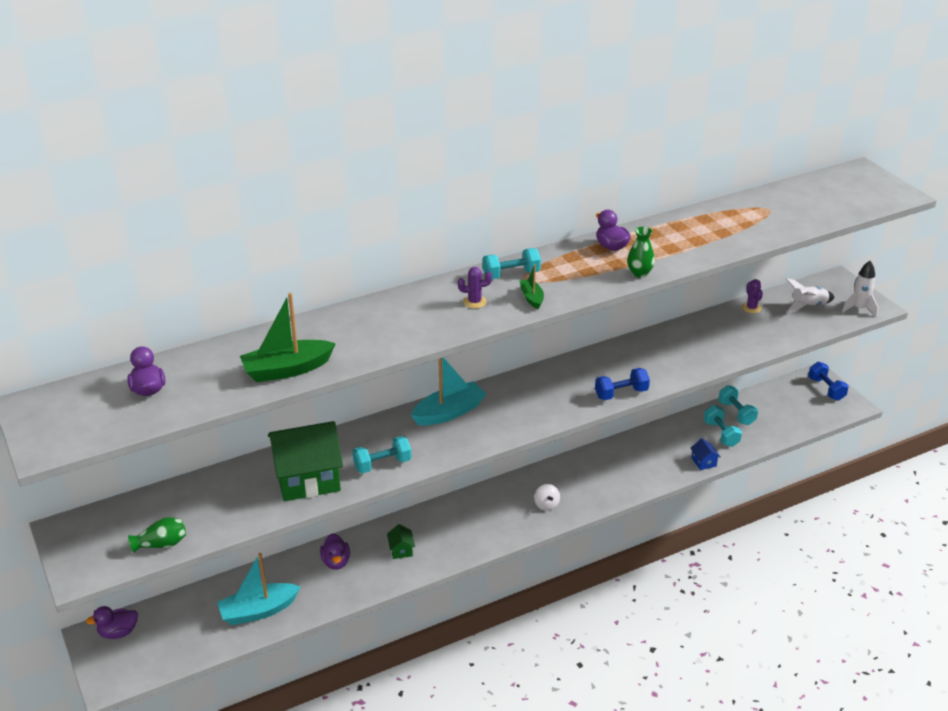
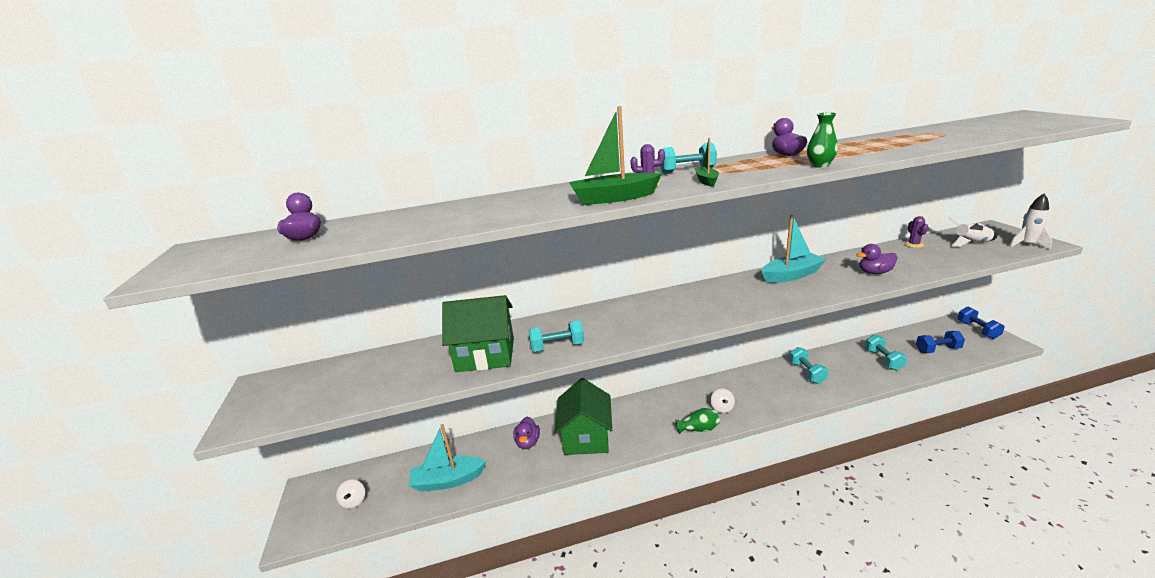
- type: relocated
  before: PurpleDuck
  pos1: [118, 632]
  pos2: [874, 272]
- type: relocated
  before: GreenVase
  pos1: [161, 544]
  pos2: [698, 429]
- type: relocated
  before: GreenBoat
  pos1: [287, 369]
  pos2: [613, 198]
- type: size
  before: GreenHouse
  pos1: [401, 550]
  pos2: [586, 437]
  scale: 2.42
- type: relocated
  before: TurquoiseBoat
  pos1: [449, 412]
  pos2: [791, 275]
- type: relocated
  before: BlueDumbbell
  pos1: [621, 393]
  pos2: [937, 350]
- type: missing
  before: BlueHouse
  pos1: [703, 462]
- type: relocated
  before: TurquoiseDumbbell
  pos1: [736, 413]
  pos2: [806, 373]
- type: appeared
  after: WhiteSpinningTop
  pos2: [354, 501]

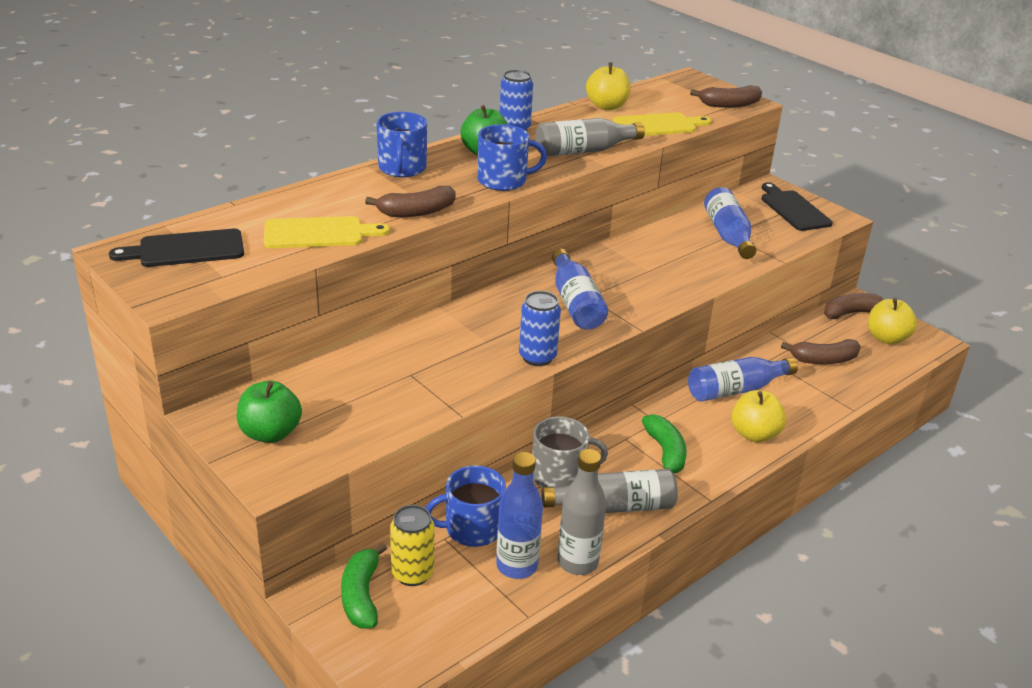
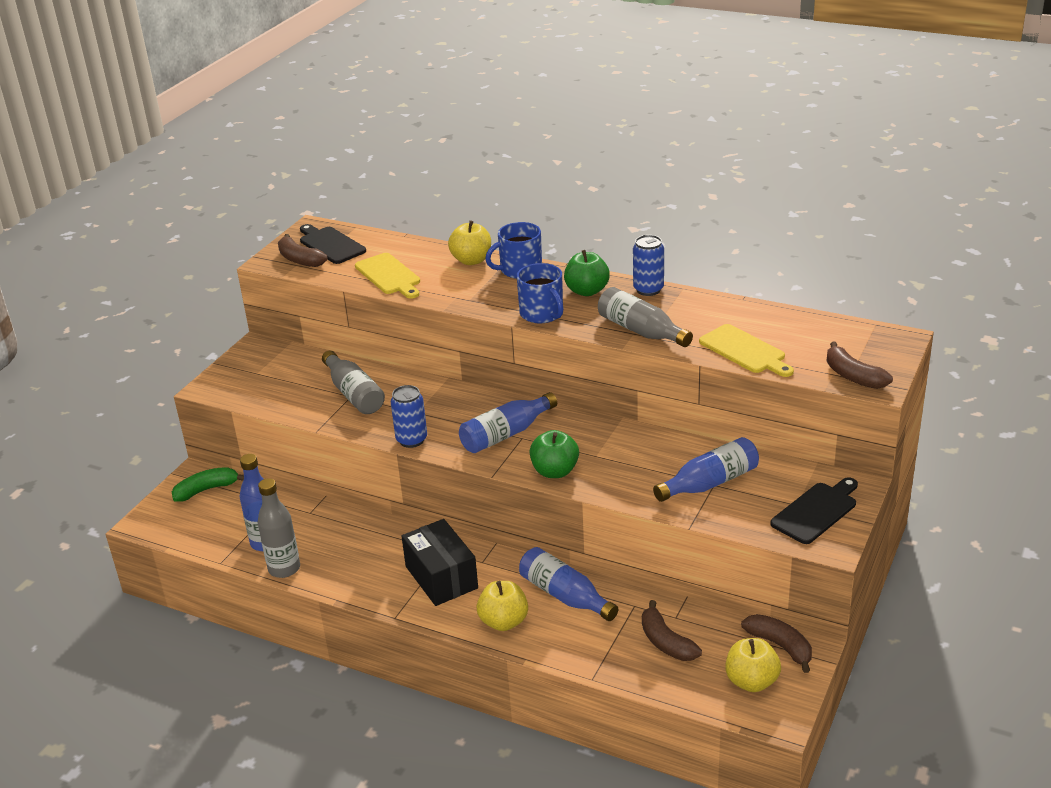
- type: relocated
  before: GreenApple
  pos1: [270, 433]
  pos2: [555, 471]
- type: relocated
  before: BrownBanana
  pos1: [416, 212]
  pos2: [299, 259]
- type: missing
  before: YellowCan
  pos1: [412, 573]
- type: missing
  before: BlueMug
  pos1: [472, 528]
- type: missing
  before: GreyMug
  pos1: [559, 475]
- type: relocated
  before: GreyBottle
  pos1: [614, 506]
  pos2: [354, 394]
- type: relocated
  before: YellowApple
  pos1: [607, 106]
  pos2: [471, 260]
- type: exchanged
  before: GreenBanana
  after: BlackBox
  pos1: [665, 452]
  pos2: [441, 577]

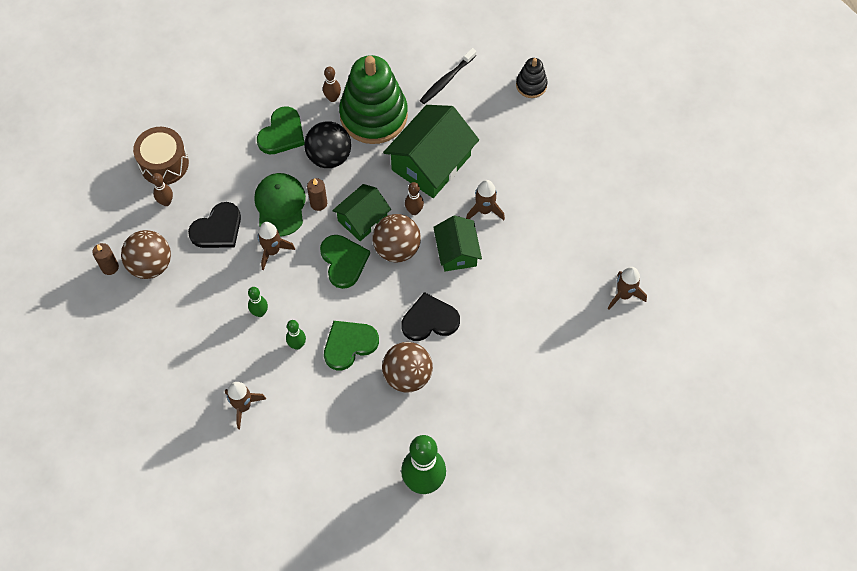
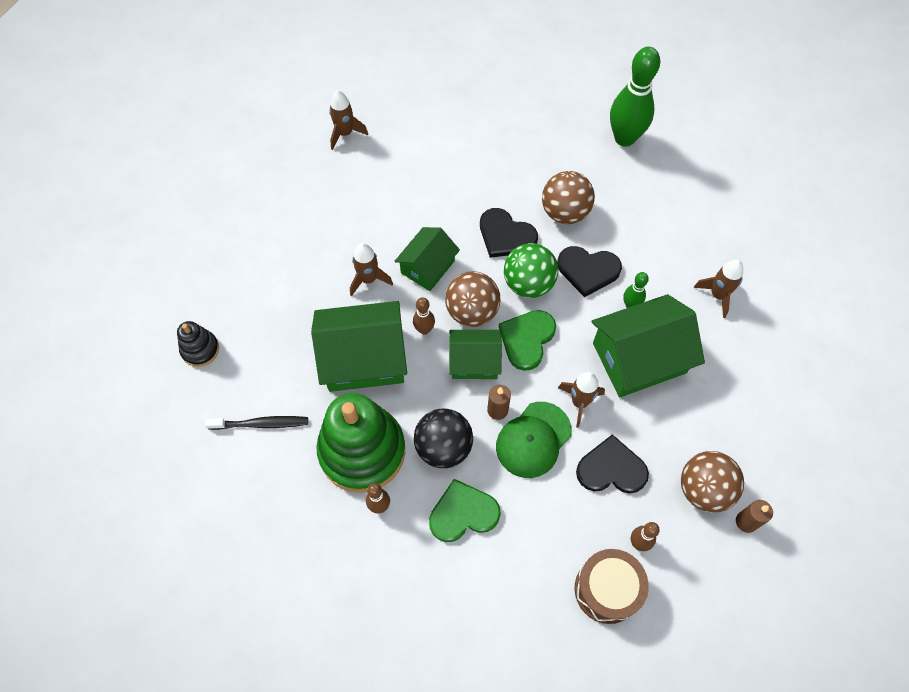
- type: exchanged
  before: GreenBowlingPin
  after: GreenHouse
  pos1: [260, 312]
  pos2: [639, 358]
- type: colour
  before: GreenHeart
  after: BlackHeart
  pos1: [349, 344]
  pos2: [588, 270]
- type: appeared
  after: GreenBall
  pos2: [528, 283]

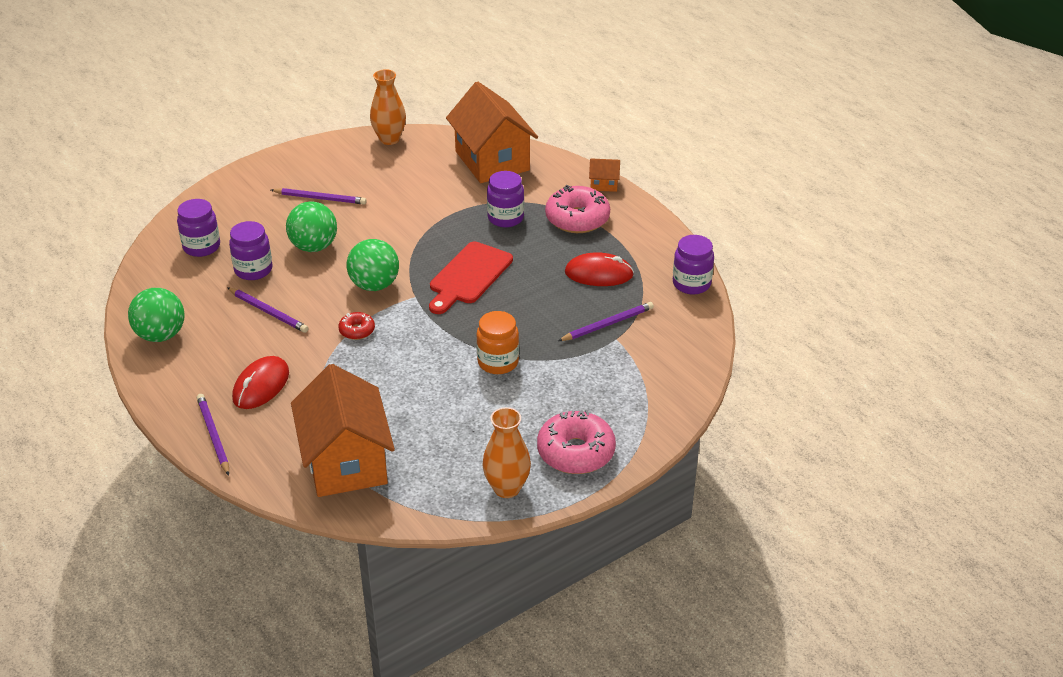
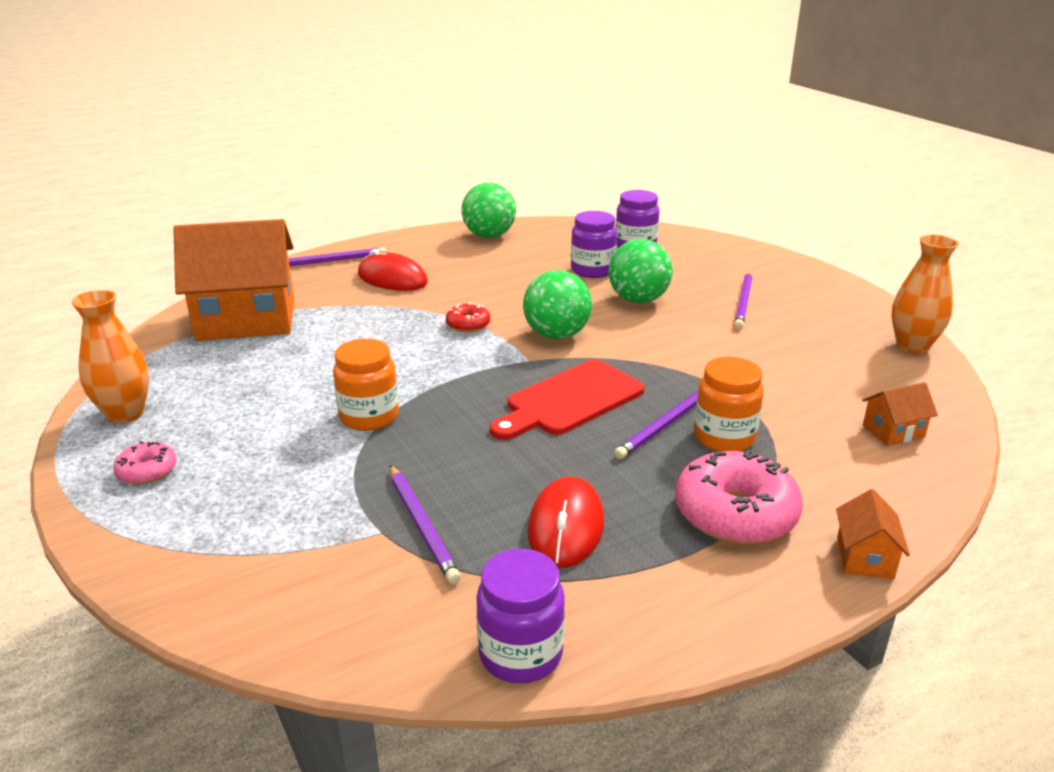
- type: relocated
  before: PurplePencil
  pos1: [268, 312]
  pos2: [665, 425]
- type: spun
  before: RedCuttingBoard
  pos1: [468, 276]
  pos2: [570, 400]
  turn: -75
- type: size
  before: OrangeHouse
  pos1: [492, 161]
  pos2: [893, 431]
  scale: 0.41
- type: colour
  before: PurpleJar
  after: OrangeJar
  pos1: [505, 218]
  pos2: [724, 437]
- type: size
  before: PinkDonut
  pos1: [576, 452]
  pos2: [147, 471]
  scale: 0.51

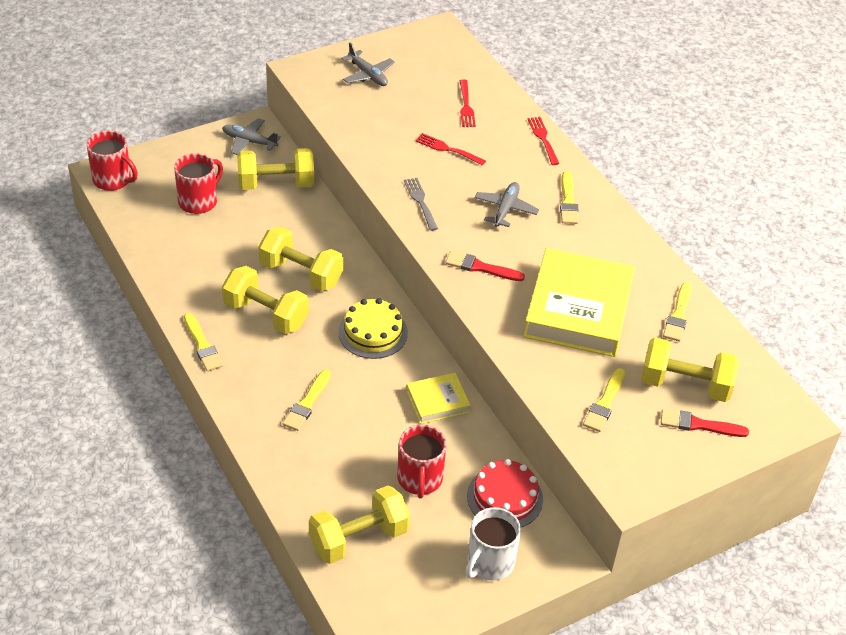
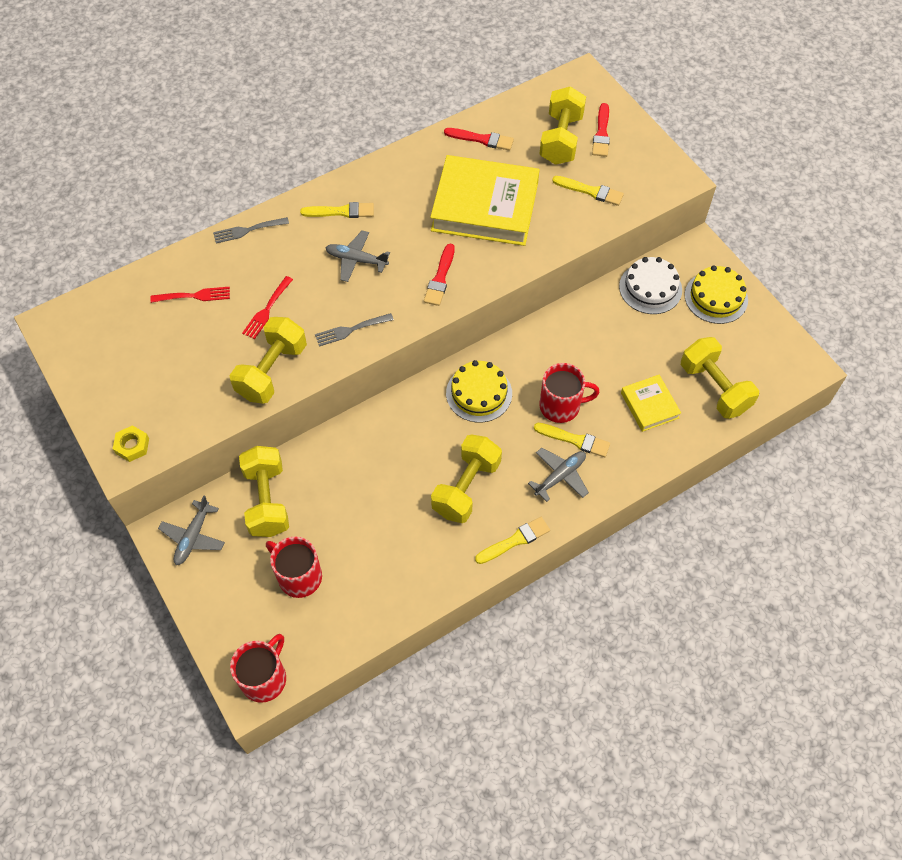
- type: relocated
  before: YellowDumbbell
  pos1: [301, 273]
  pos2: [272, 371]
- type: relocated
  before: GreyPlane
  pos1: [368, 75]
  pos2: [560, 476]
- type: relocated
  before: RedMug
  pos1: [419, 479]
  pos2: [561, 406]
- type: relocated
  before: YellowBook
  pos1: [437, 401]
  pos2: [649, 405]
- type: exchanged
  before: WhiteMug
  after: YellowCake
  pos1: [489, 562]
  pos2: [716, 297]
- type: colour
  before: RedCake
  after: WhiteCake
  pos1: [504, 497]
  pos2: [650, 288]
- type: colour
  before: RedFork
  after: GreyFork
  pos1: [543, 139]
  pos2: [248, 230]
- type: colour
  before: YellowBrush
  after: RedBrush
  pos1: [678, 315]
  pos2: [481, 139]
- type: appeared
  after: YellowNut
  pos2: [132, 446]

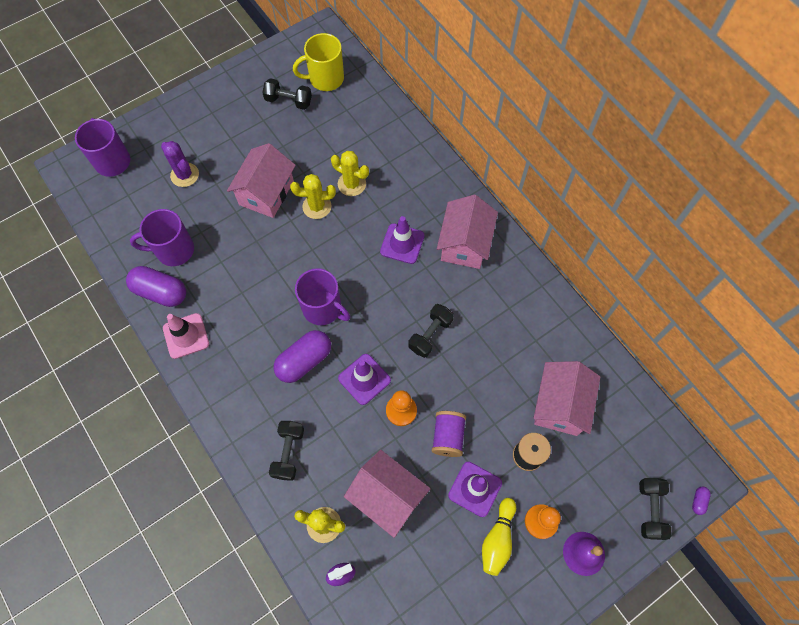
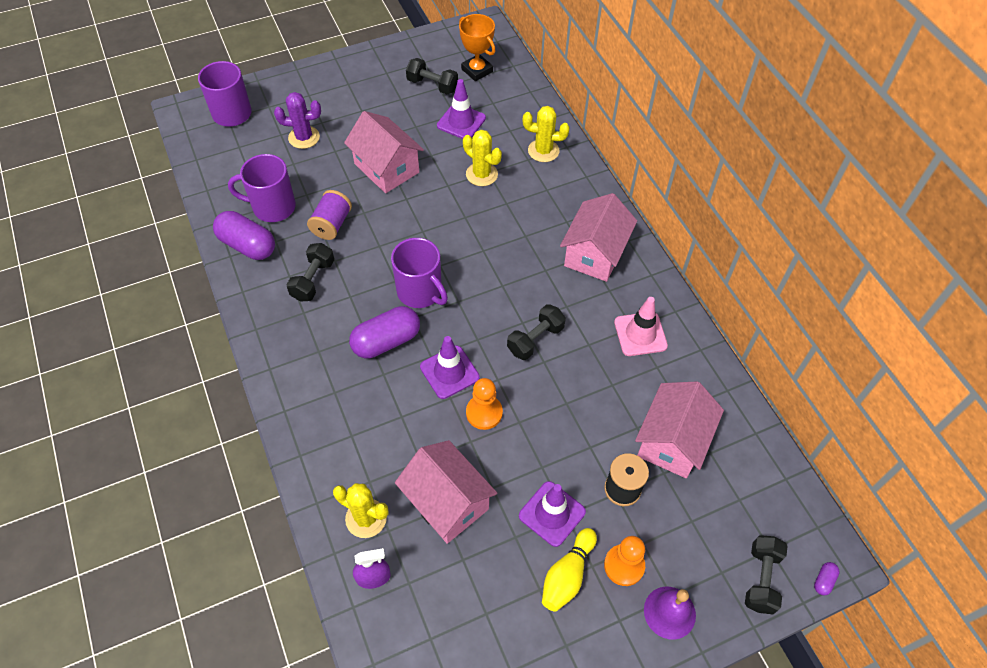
- type: spun
  before: PurpleCactus
  pos1: [185, 175]
  pos2: [304, 137]
  turn: -60
- type: relocated
  before: PinkTrafficCone
  pos1: [186, 336]
  pos2: [640, 334]
- type: spun
  before: PinkHouse
  pos1: [266, 193]
  pos2: [386, 168]
  turn: -75
- type: relocated
  before: BlackDumbbell
  pos1: [288, 452]
  pos2: [313, 280]
- type: relocated
  before: YellowCactus
  pos1: [317, 206]
  pos2: [543, 151]
- type: exchanged
  before: YellowMug
  after: OrangeTrophy
  pos1: [325, 79]
  pos2: [477, 70]
- type: relocated
  before: PurpleTrafficCone
  pos1: [402, 243]
  pos2: [461, 122]
- type: relocated
  before: PurpleSpool
  pos1: [448, 437]
  pos2: [332, 224]

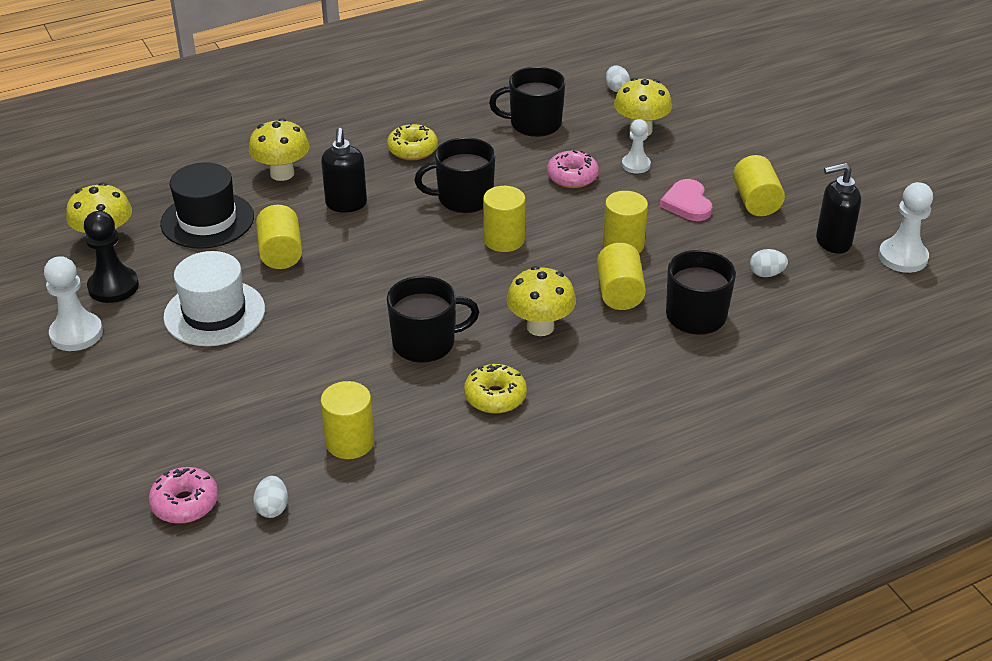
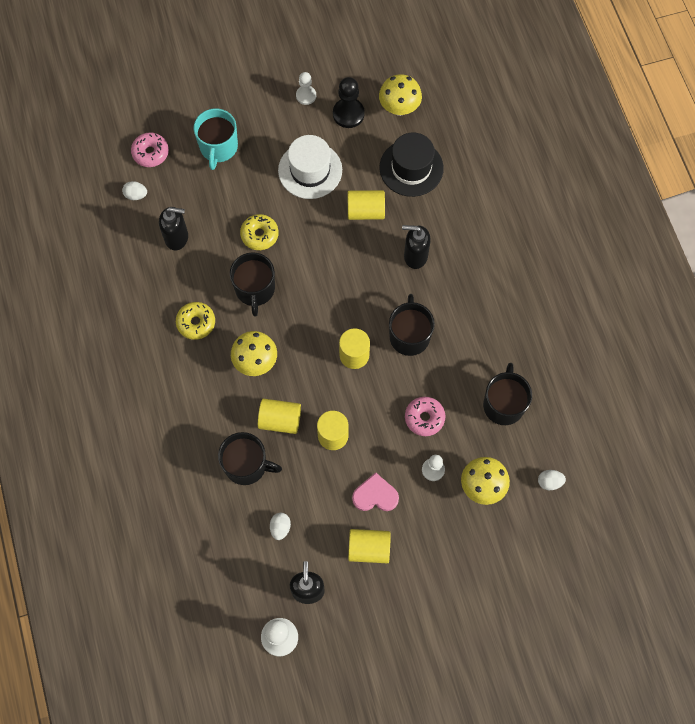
- type: size
  before: WhitePawn
  pos1: [76, 334]
  pos2: [306, 95]
  scale: 0.65
- type: missing
  before: YellowMushroom
  pos1: [282, 173]
- type: exchanged
  before: YellowCylinder
  after: BlackSoapDispenser
  pos1: [350, 442]
  pos2: [177, 238]
- type: relocated
  before: YellowDonut
  pos1: [412, 150]
  pos2: [259, 235]
- type: appeared
  after: TurquoiseMug
  pos2: [218, 147]

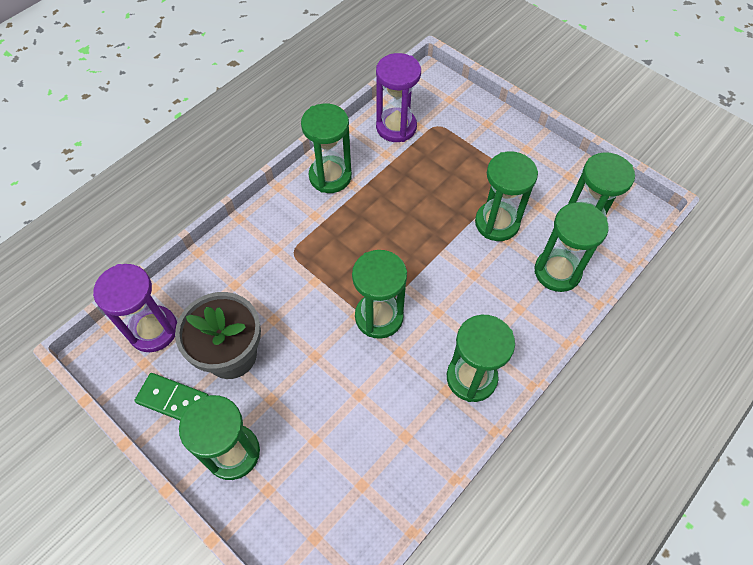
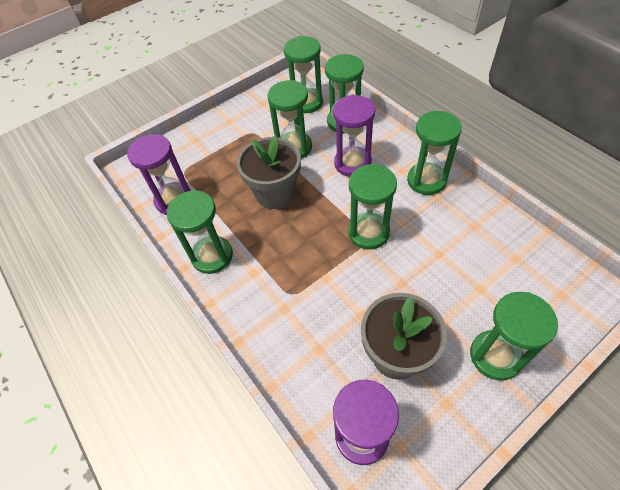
- type: missing
  before: GreenDomino
  pos1: [173, 399]
- type: appeared
  after: GreyFlowerPot
  pos2: [275, 193]
- type: appeared
  after: PurpleHourglass
  pos2: [352, 163]

